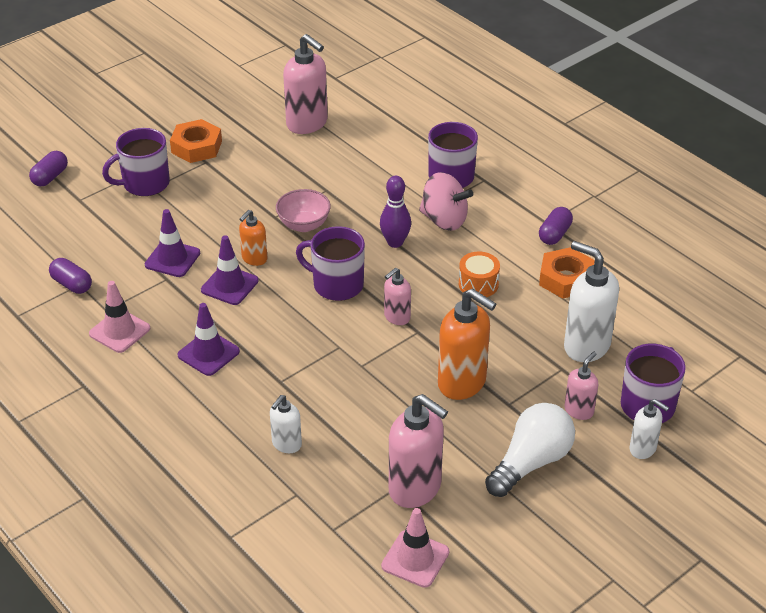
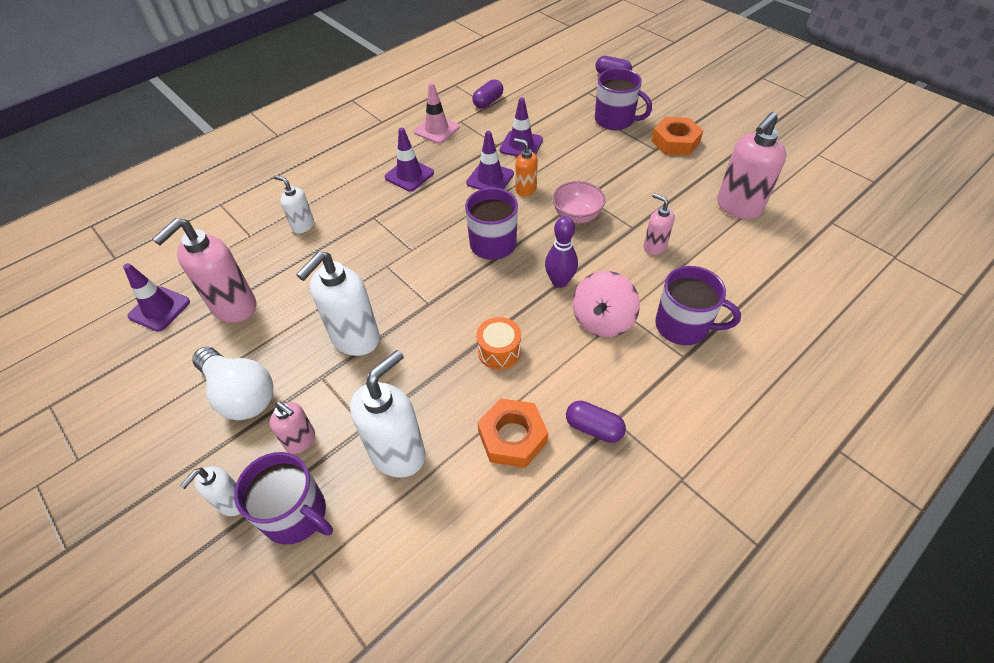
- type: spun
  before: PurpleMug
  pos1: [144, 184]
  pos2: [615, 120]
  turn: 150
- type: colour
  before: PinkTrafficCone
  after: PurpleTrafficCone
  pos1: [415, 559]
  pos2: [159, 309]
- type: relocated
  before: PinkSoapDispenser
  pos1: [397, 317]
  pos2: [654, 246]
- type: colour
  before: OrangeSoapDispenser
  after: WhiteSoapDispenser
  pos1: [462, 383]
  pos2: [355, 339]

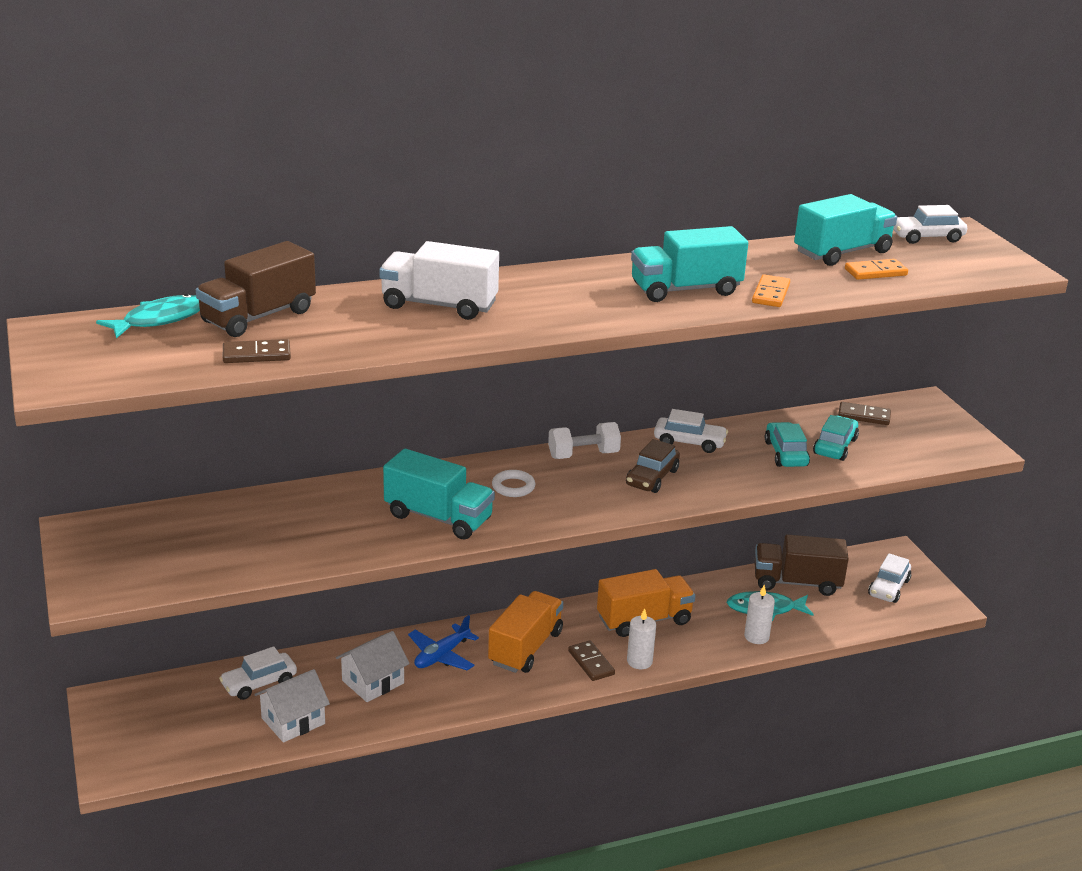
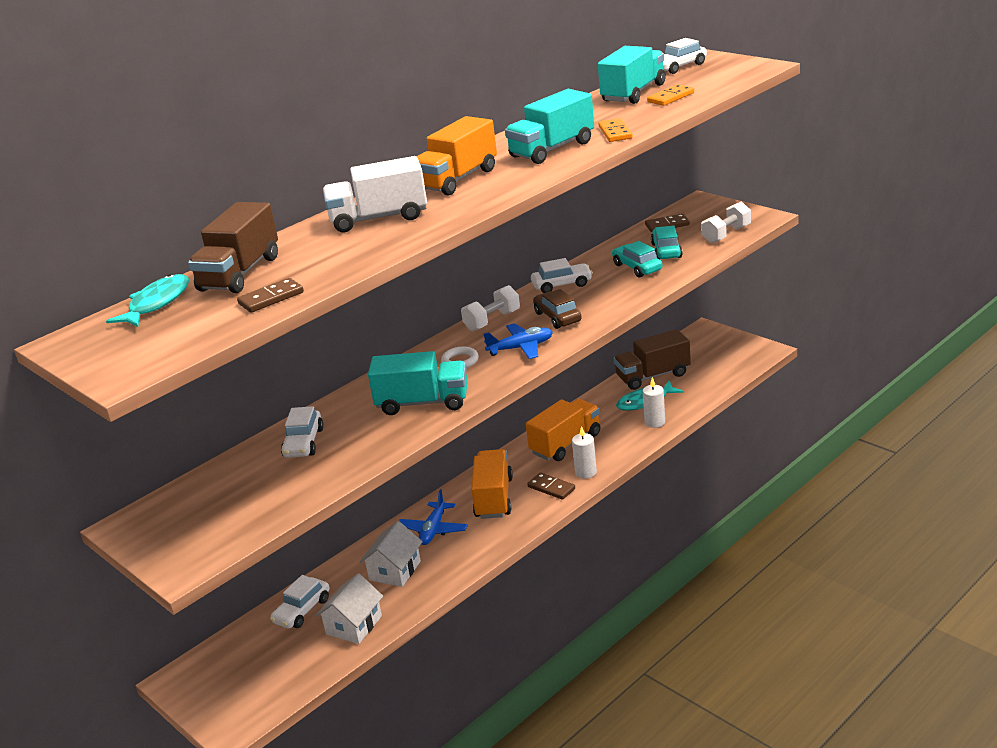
- type: spun
  before: BrownCar
  pos1: [652, 478]
  pos2: [557, 317]
  turn: 150
- type: relocated
  before: WhiteCar
  pos1: [888, 588]
  pos2: [303, 443]
- type: appeared
  after: OrangeTruck
  pos2: [457, 179]
- type: appeared
  after: BluePlane
  pos2: [521, 348]
- type: appeared
  after: WhiteDumbbell
  pos2: [726, 234]

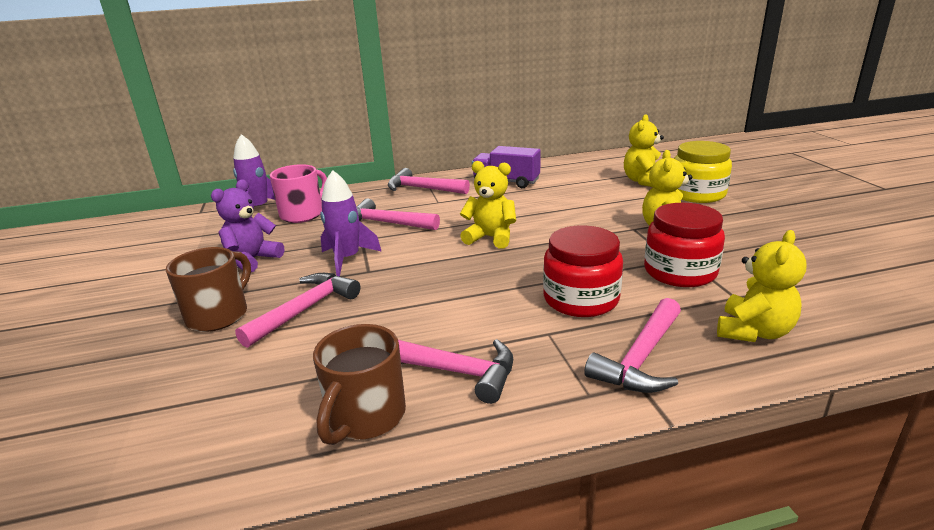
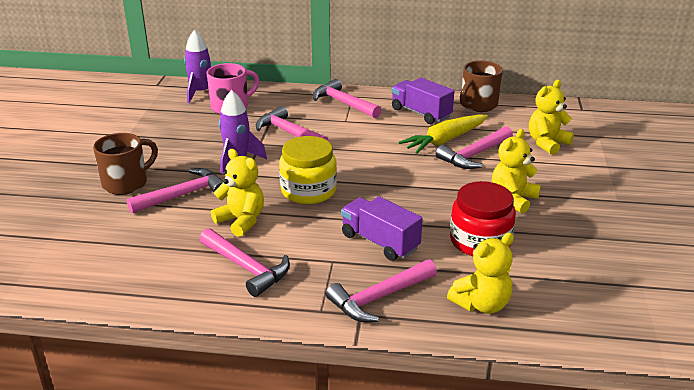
- type: missing
  before: PurpleTeddyBear
  pos1: [252, 260]
- type: relocated
  before: BrownMug
  pos1: [365, 417]
  pos2: [478, 105]
- type: relocated
  before: YellowTeddyBear
  pos1: [490, 238]
  pos2: [241, 221]
- type: exchanged
  before: RedJar
  after: PurpleTruck
  pos1: [581, 299]
  pos2: [380, 242]
- type: relocated
  before: YellowJar
  pos1: [697, 194]
  pos2: [308, 191]
- type: appeared
  after: YellowCarrot
  pos2: [445, 140]
- type: appeared
  after: PinkHammer
  pos2: [474, 155]

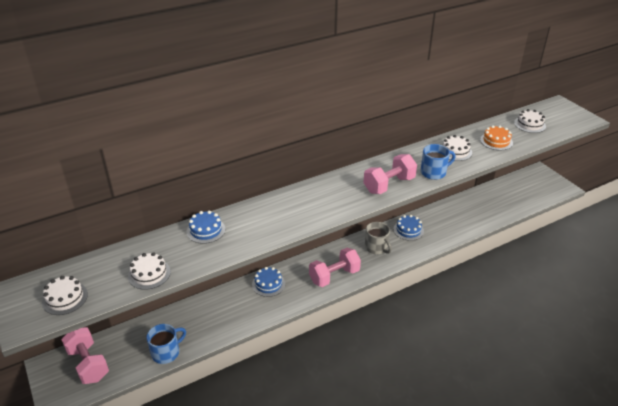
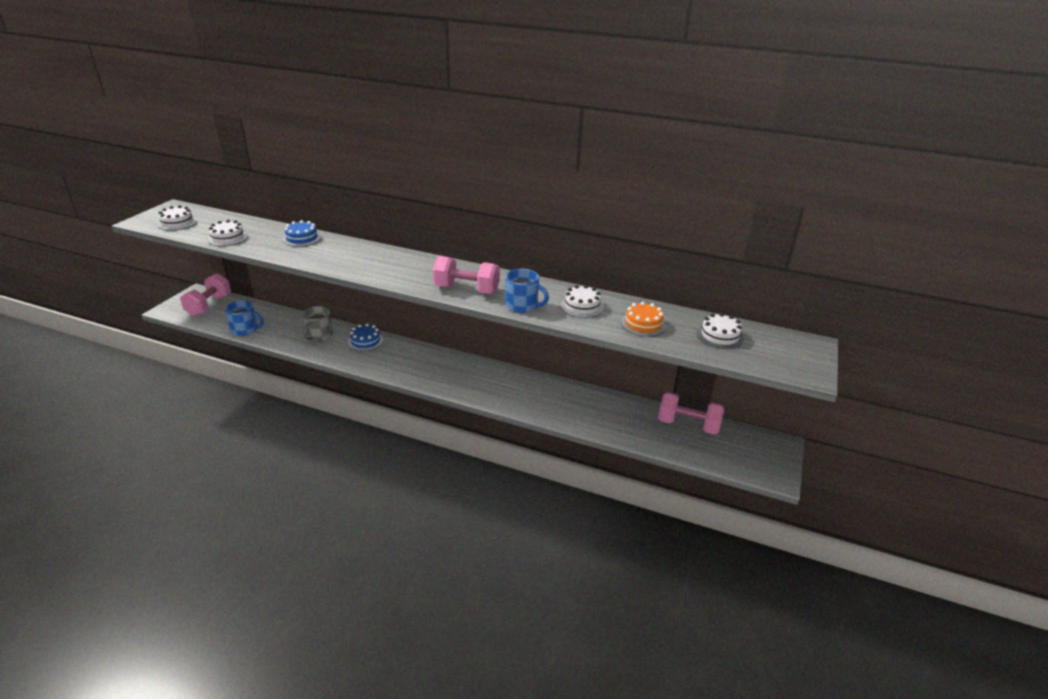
- type: relocated
  before: PinkDumbbell
  pos1: [334, 276]
  pos2: [688, 425]
- type: relocated
  before: GreyMug
  pos1: [377, 247]
  pos2: [318, 336]
- type: missing
  before: BlueCake
  pos1: [408, 230]

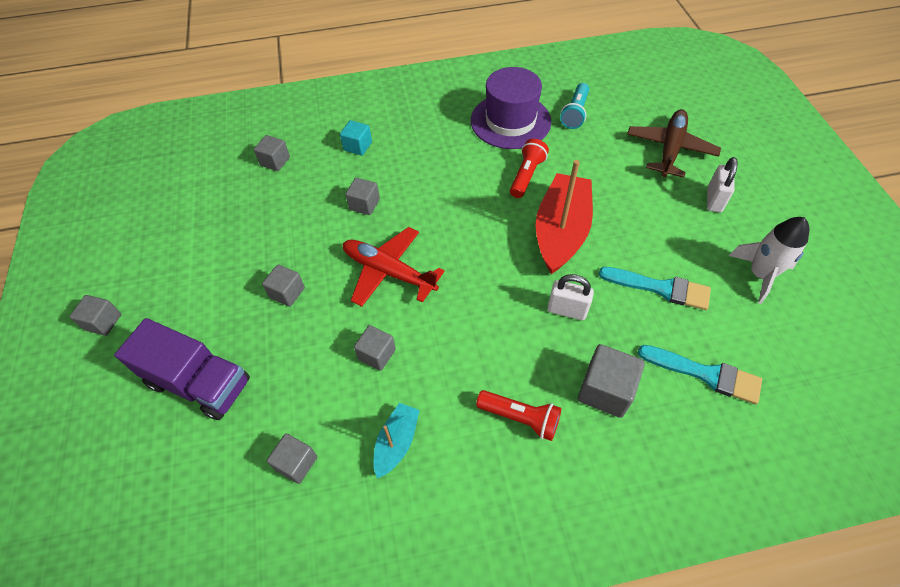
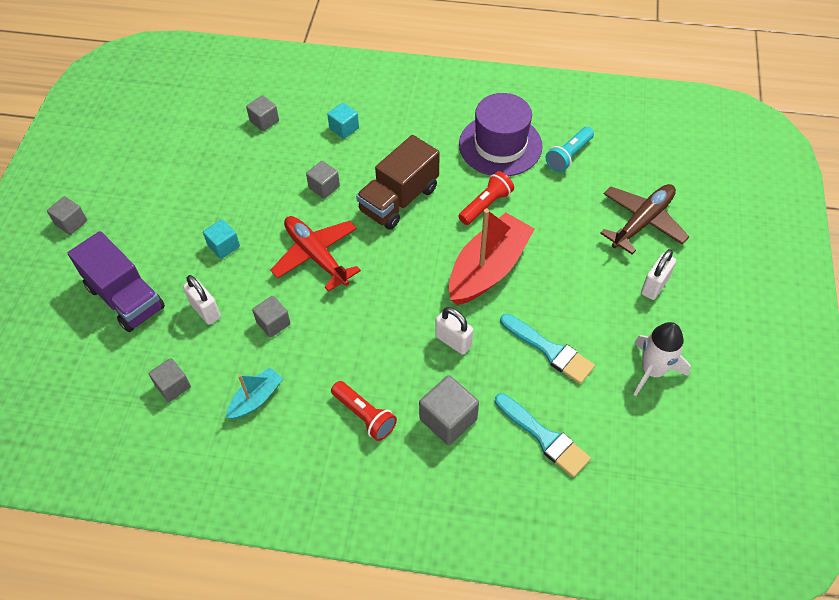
- type: colour
  before: GreyCube
  after: TurquoiseCube
  pos1: [287, 293]
  pos2: [224, 246]
- type: appeared
  after: WhitePadlock
  pos2: [206, 310]
- type: appeared
  after: BrownTruck
  pos2: [399, 200]

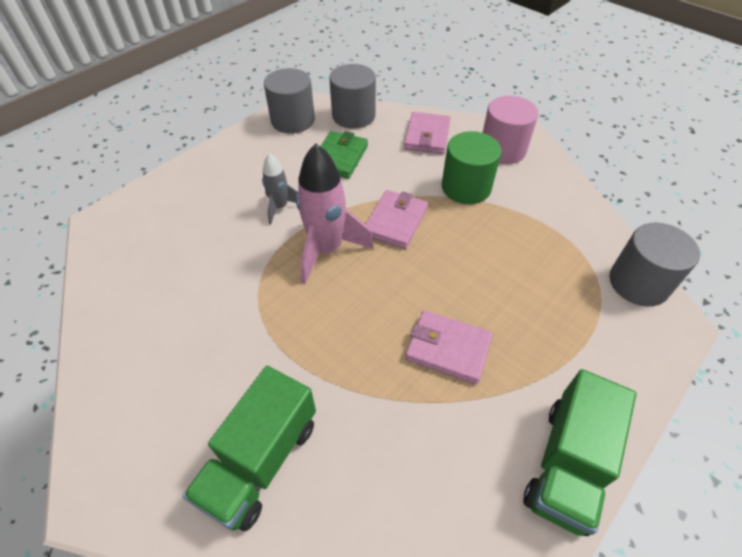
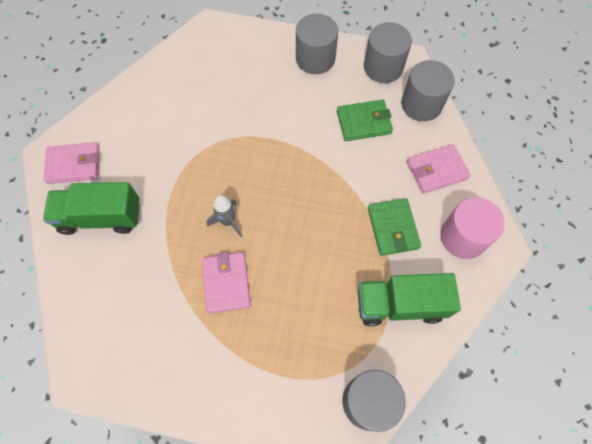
- type: relocated
  before: GreyRocket
  pos1: [280, 207]
  pos2: [228, 221]
- type: missing
  before: PinkRocket
  pos1: [327, 249]
- type: relocated
  before: PinkWallet
  pos1: [395, 222]
  pos2: [74, 164]
- type: exchanged
  before: GreenCylinder
  after: GreenWallet
  pos1: [466, 187]
  pos2: [393, 228]
- type: relocated
  before: GreenTruck
  pos1: [567, 464]
  pos2: [400, 304]
- type: appeared
  after: GreyCylinder
  pos2: [315, 58]

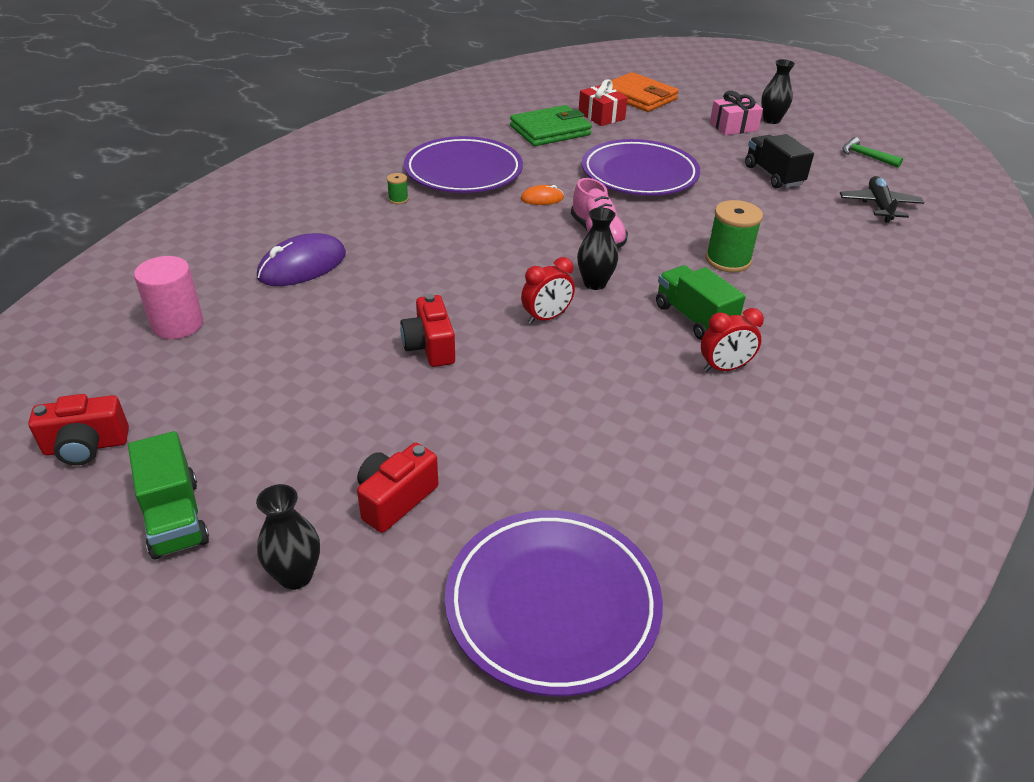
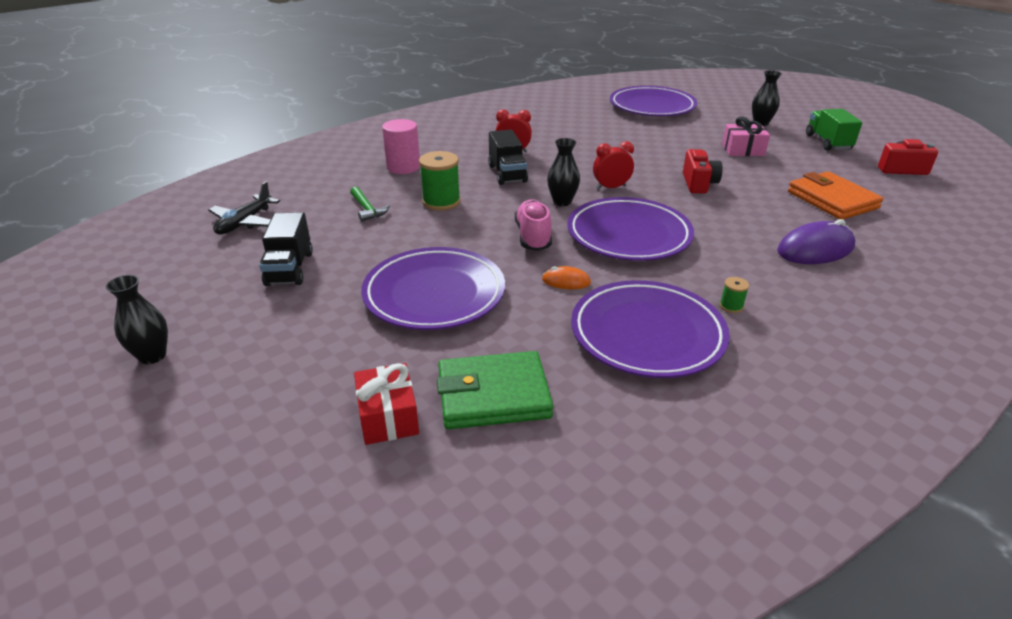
- type: relocated
  before: PinkCylinder
  pos1: [177, 324]
  pos2: [403, 167]
- type: missing
  before: RedCamera
  pos1: [395, 499]
- type: relocated
  before: OrangeWallet
  pos1: [639, 97]
  pos2: [832, 200]
- type: colour
  before: GreenTruck
  after: BlackTruck
  pos1: [694, 318]
  pos2: [507, 174]
- type: relocated
  before: PinkGift
  pos1: [733, 126]
  pos2: [743, 150]
- type: relocated
  before: GreenHammer
  pos1: [865, 156]
  pos2: [367, 209]
- type: appeared
  after: PurplePlate
  pos2: [628, 235]

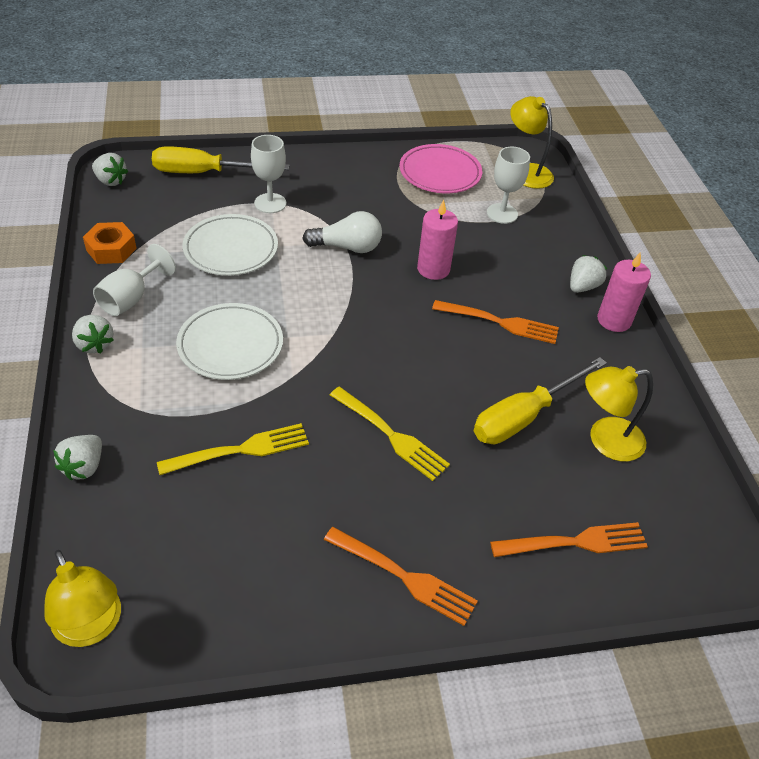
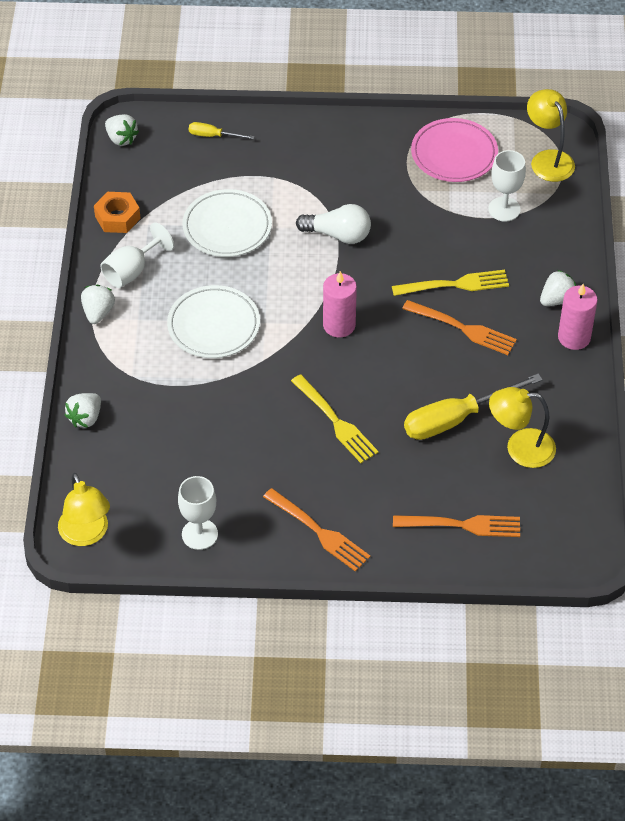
- type: spun
  before: WhiteStrawberry
  pos1: [94, 344]
  pos2: [98, 312]
  turn: -150
- type: size
  before: YellowScrewdriver
  pos1: [205, 173]
  pos2: [213, 136]
  scale: 0.49
- type: relocated
  before: YellowFork
  pos1: [239, 450]
  pos2: [454, 285]
- type: relocated
  before: WhiteGoblet
  pos1: [270, 203]
  pos2: [199, 534]
- type: relocated
  before: PinkCandle
  pos1: [433, 269]
  pos2: [339, 325]

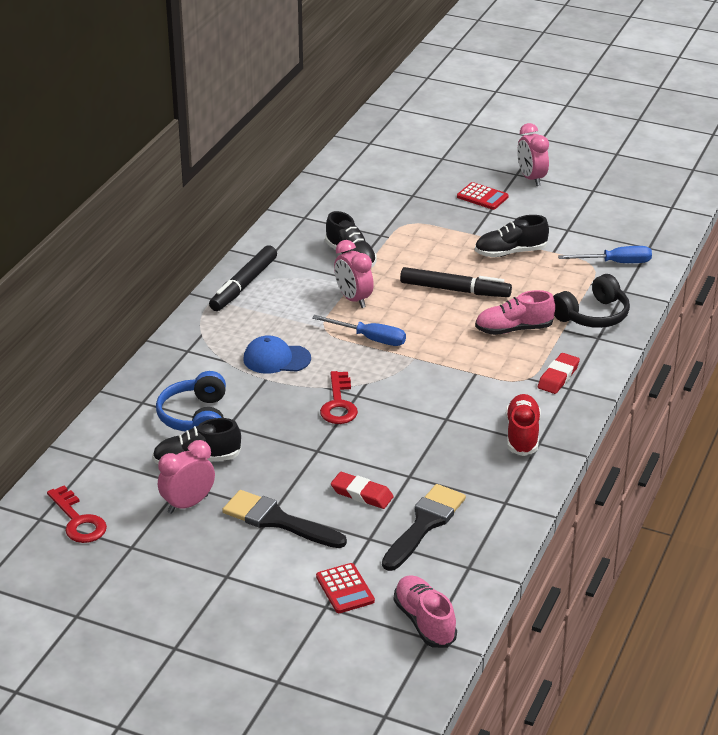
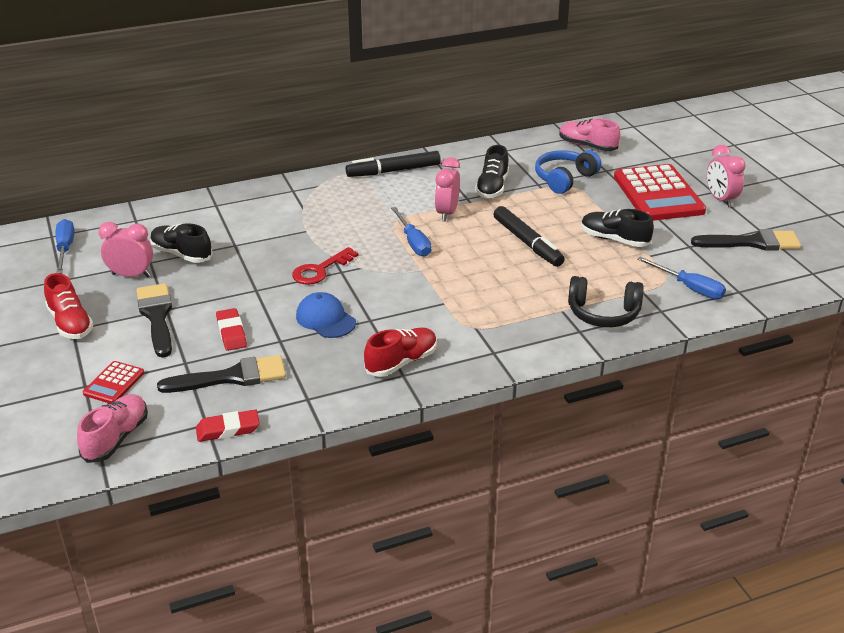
- type: exchanged
  before: RedKey
  after: BlueScrewdriver
  pos1: [78, 521]
  pos2: [65, 249]
- type: relocated
  before: BlueHeadphones
  pos1: [196, 417]
  pos2: [564, 179]
- type: relocated
  before: BlueCap
  pos1: [276, 359]
  pos2: [325, 319]
- type: size
  before: RedCalculator
  pos1: [482, 197]
  pos2: [658, 194]
  scale: 2.17
- type: relocated
  before: PinkShoe
  pos1: [513, 329]
  pos2: [587, 146]
- type: spun
  before: PinkClock
  pos1: [531, 178]
  pos2: [720, 199]
  turn: -45
- type: relocated
  before: RedEraser
  pos1: [558, 377]
  pos2: [228, 429]
- type: appeared
  after: RedShoe
  pos2: [70, 323]
- type: appeared
  after: BlackBrush
  pos2: [752, 242]

